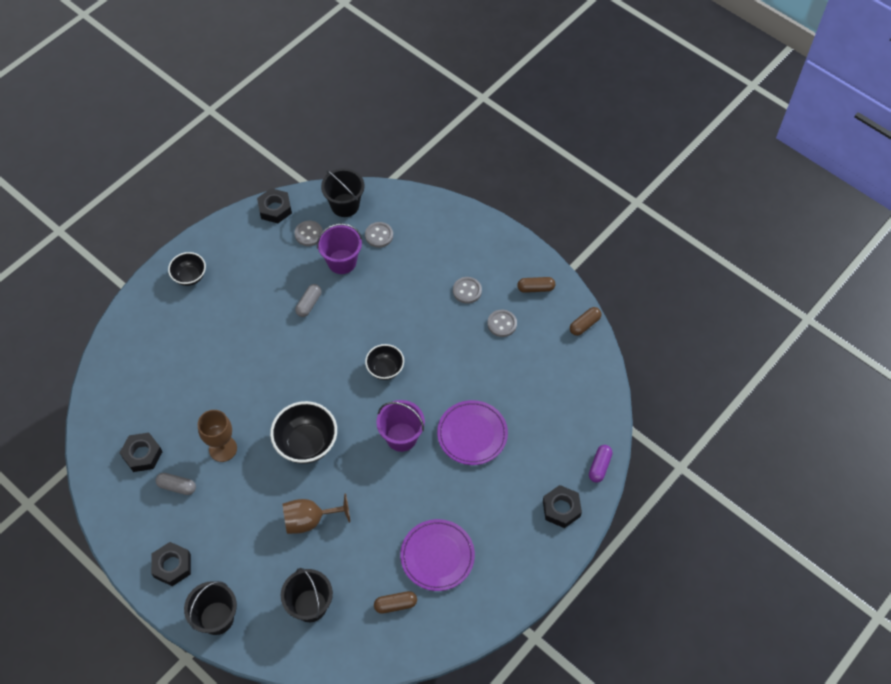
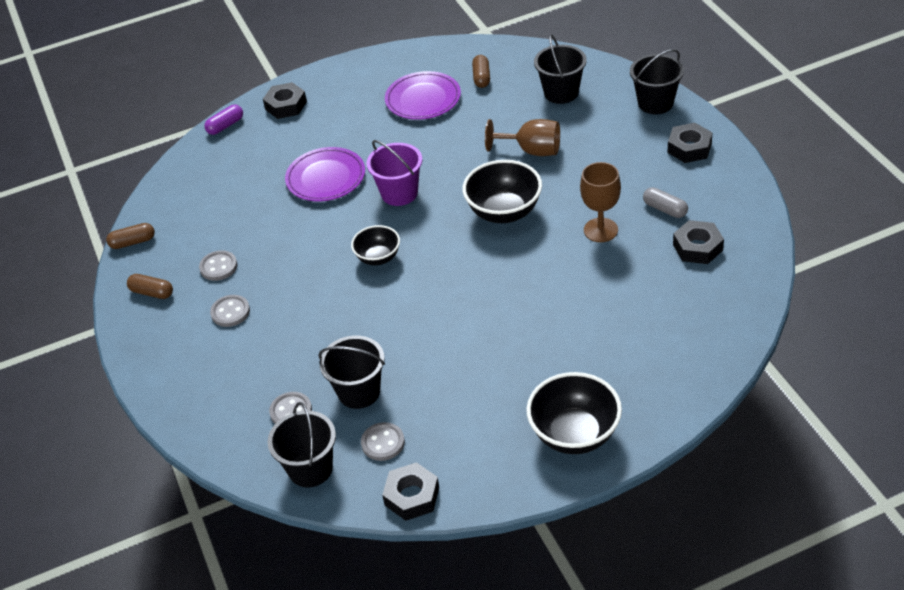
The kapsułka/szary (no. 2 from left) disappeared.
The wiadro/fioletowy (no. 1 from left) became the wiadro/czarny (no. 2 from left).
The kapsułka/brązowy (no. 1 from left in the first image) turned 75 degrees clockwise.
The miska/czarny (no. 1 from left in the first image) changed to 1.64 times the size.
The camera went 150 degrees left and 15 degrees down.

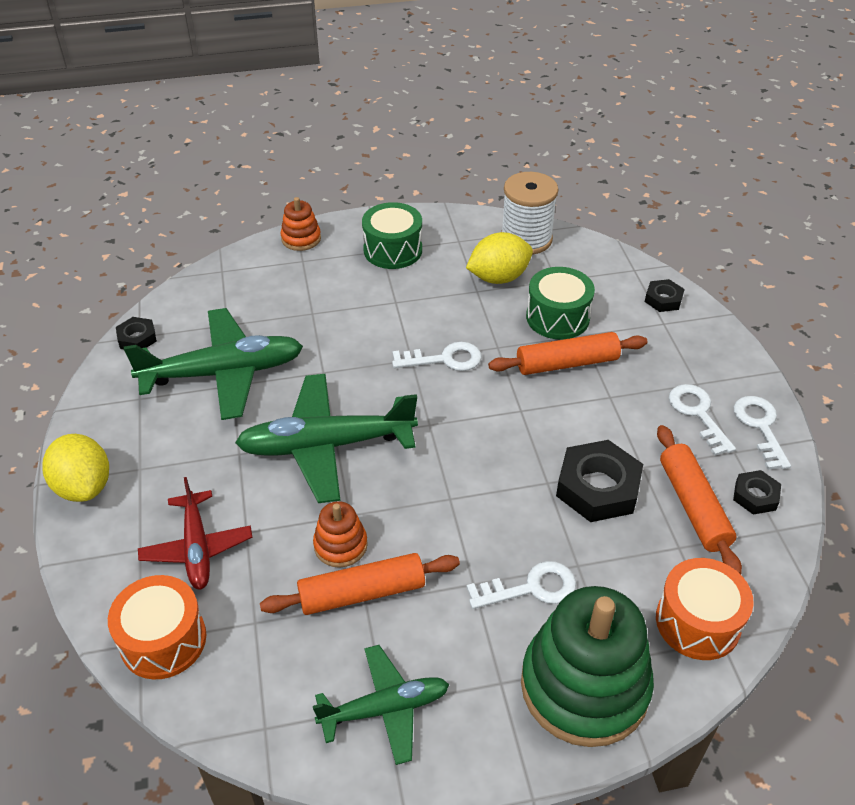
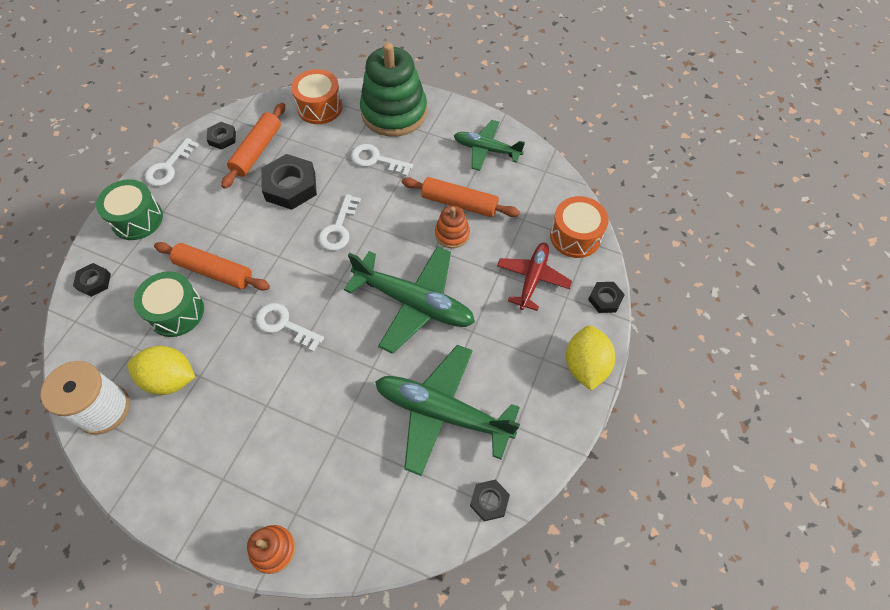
The nakrętka/czarny (no. 5 from left) appeared.
The bęben/zielony (no. 1 from left) moved.
The klucz/biały (no. 3 from left) moved.
The camera went 145 degrees left and 15 degrees up.

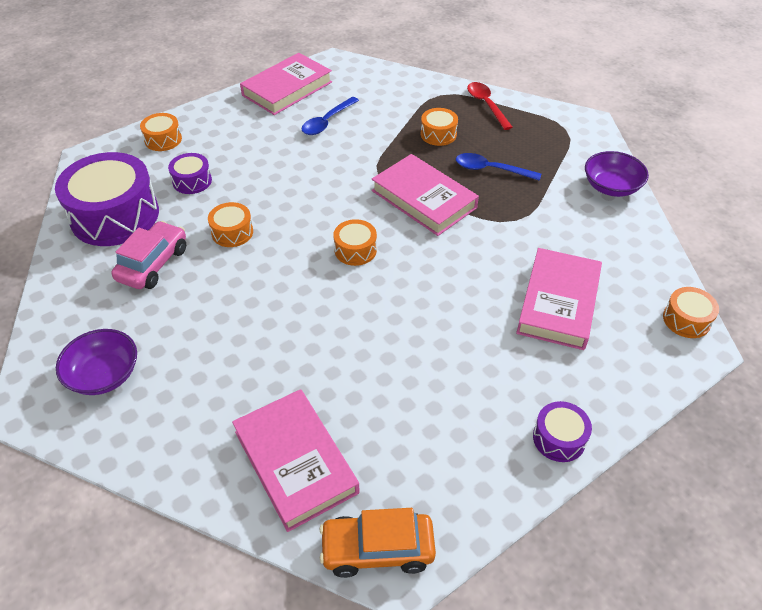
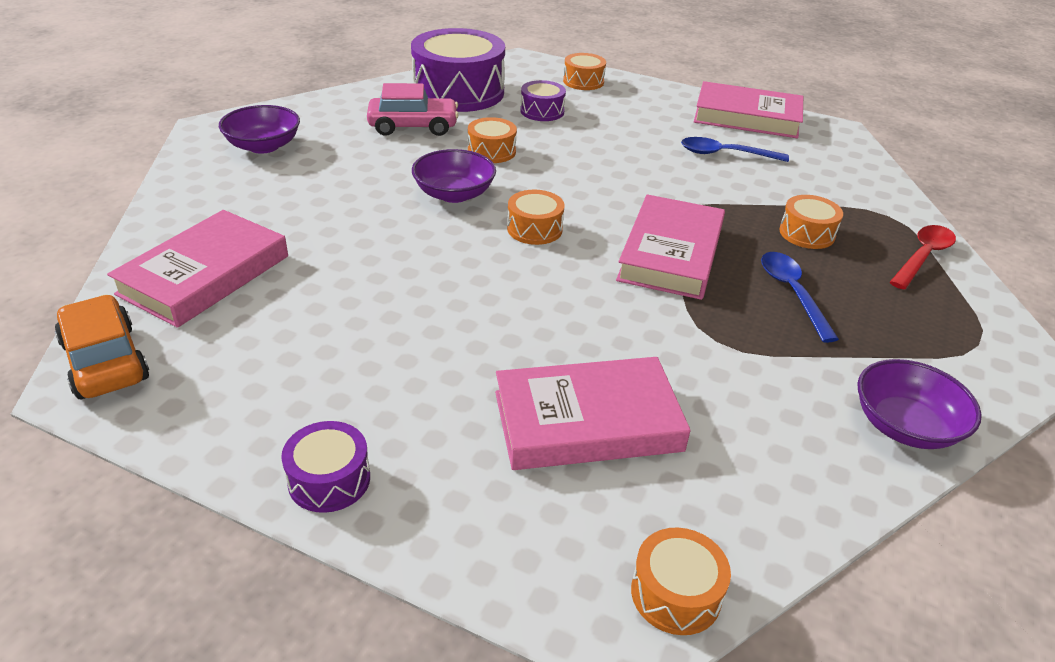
The miska/fioletowy (no. 2 from left) appeared.
The camera went 60 degrees right and 10 degrees down.

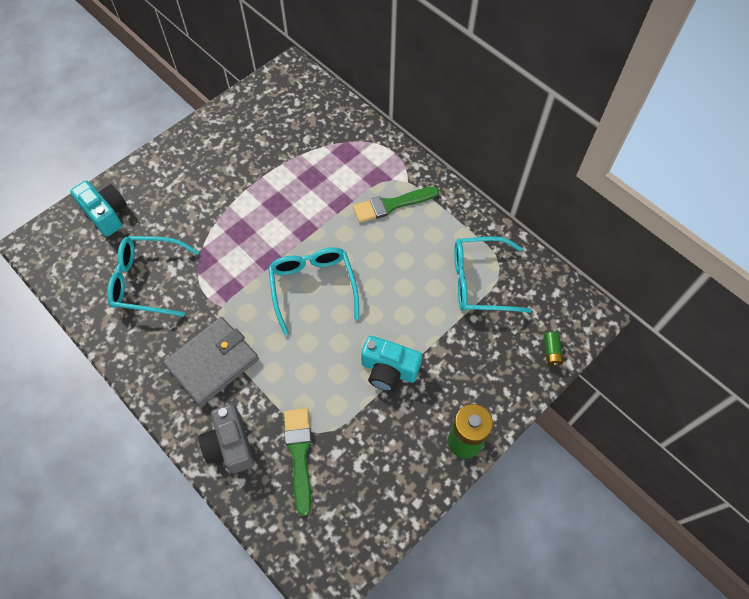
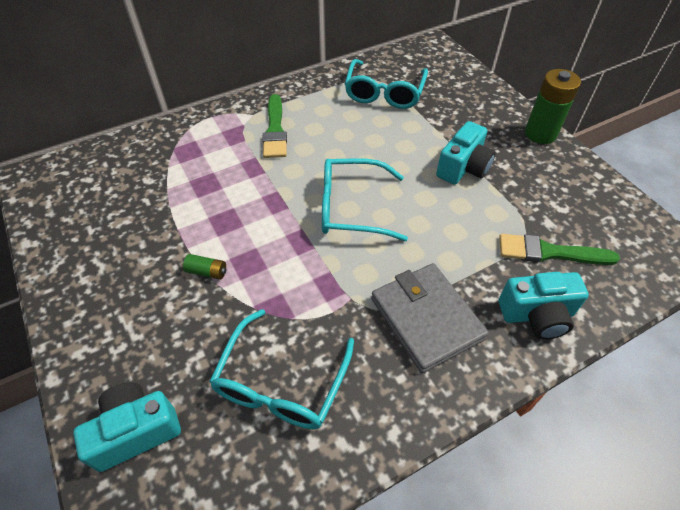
The bateria/zielony (no. 2 from left in the first image) moved.
The aparat fotograficzny/szary became the aparat fotograficzny/turkusowy (no. 3 from left).
The camera went 75 degrees left and 10 degrees down.

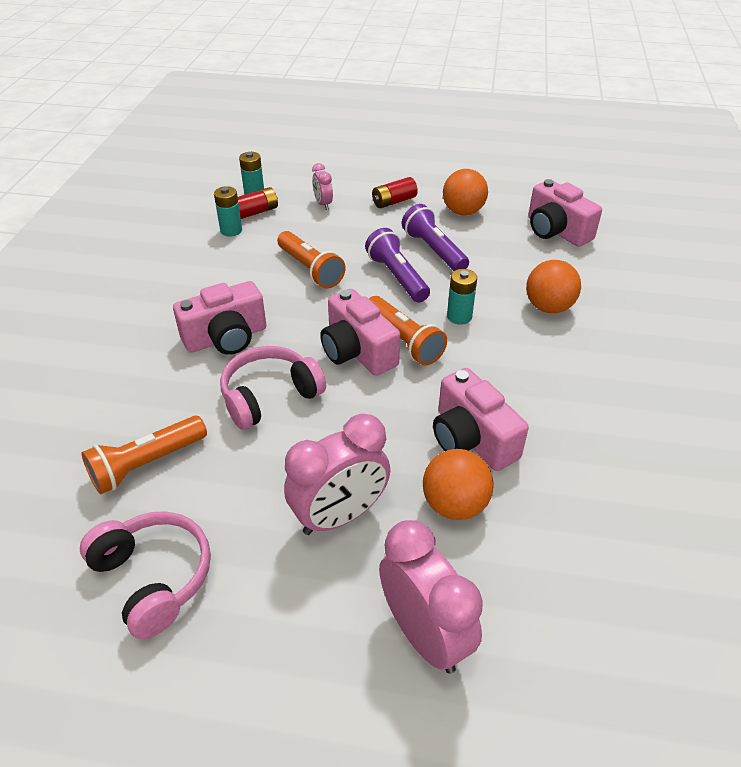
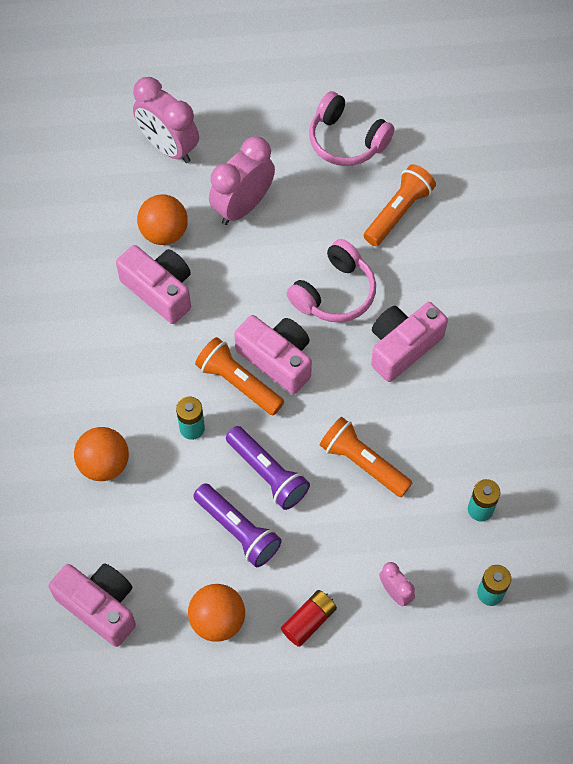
The bateria/czerwony (no. 1 from left) disappeared.
The camera went 165 degrees right and 20 degrees up.

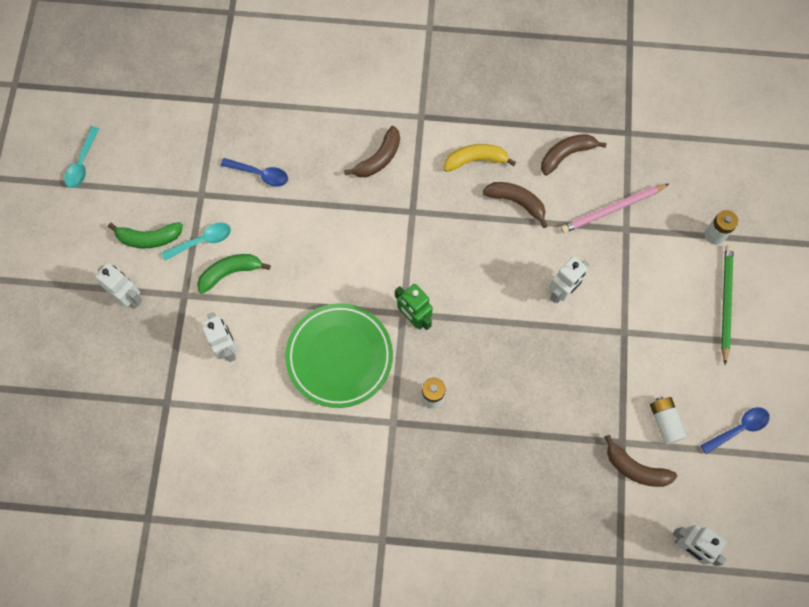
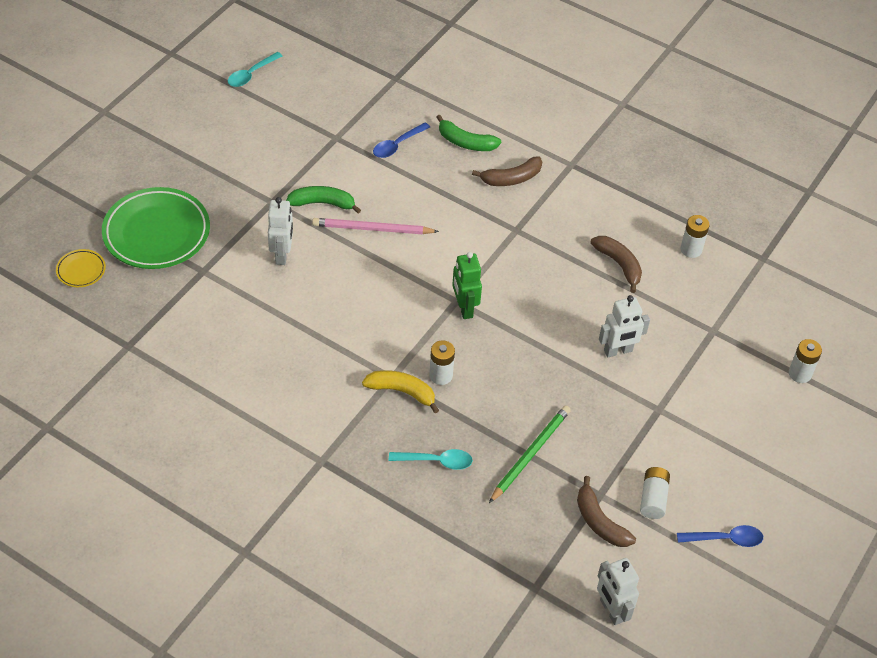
The robot/biały (no. 1 from left) disappeared.
The talerz/żółty appeared.
The banan/zielony (no. 1 from left in the first image) moved.
The łyżka/turkusowy (no. 2 from left) moved.
The talerz/zielony moved.
The banan/żółty moved.
The ołówek/różowy moved.
The ołówek/zielony moved.
The banan/brązowy (no. 3 from left) was replaced by the bateria/biały (no. 3 from left).
The łyżka/niebieski (no. 1 from left) turned 90 degrees clockwise.
The camera went 25 degrees right and 20 degrees down.

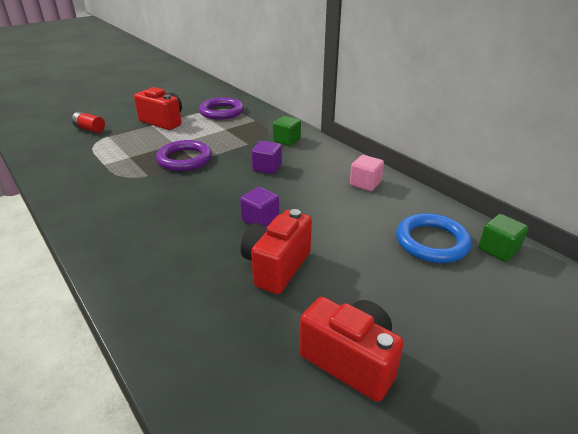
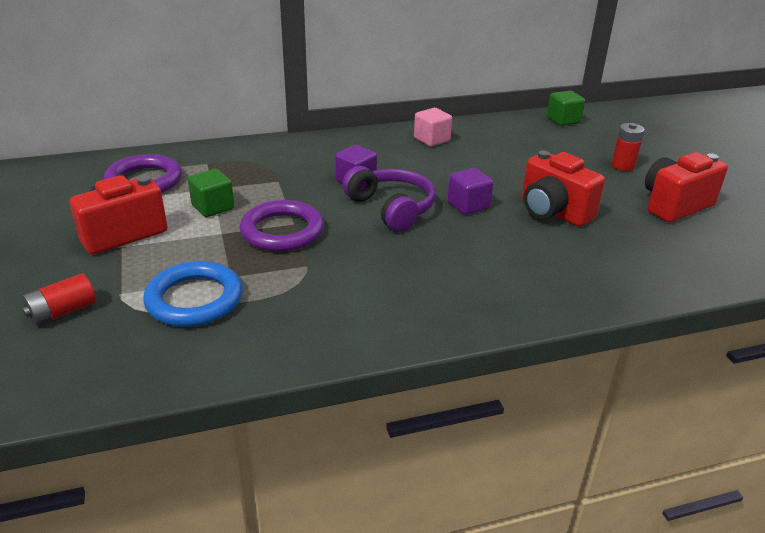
The słuchawki/fioletowy appeared.
The bateria/czerwony (no. 2 from left) appeared.
The sześcian/zielony (no. 1 from left) moved.
The pierścień/niebieski moved.
The camera went 70 degrees left and 0 degrees up.

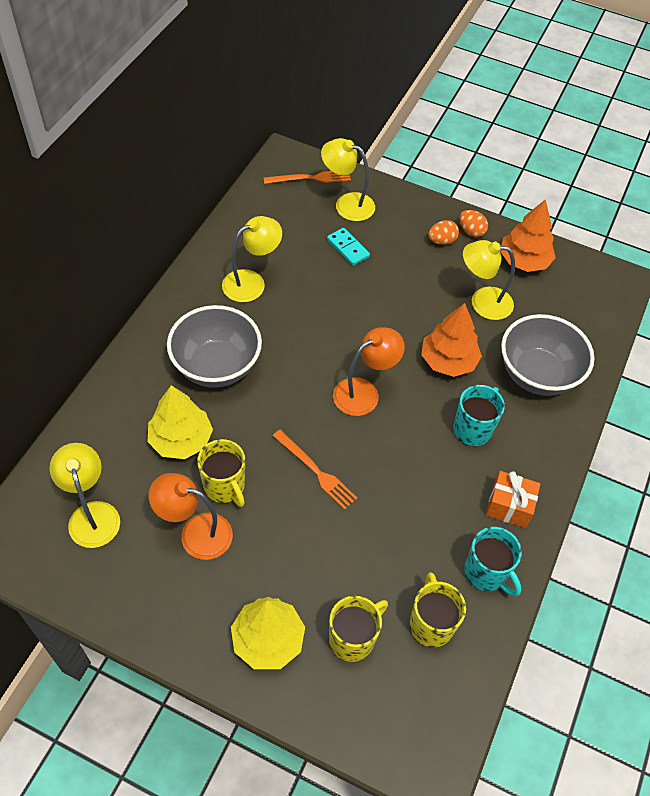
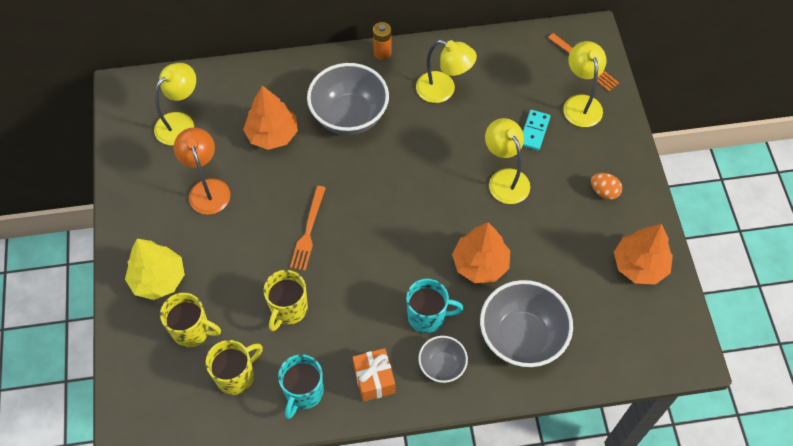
The lampka/pomarańczowy (no. 2 from left) disappeared.
The jajko/pomarańczowy (no. 2 from left) disappeared.
The bateria/pomarańczowy appeared.
The miska/szary (no. 2 from left) appeared.
The kubek/żółty (no. 1 from left in the first image) moved.
The lampka/żółty (no. 4 from left in the first image) moved.
The drzewko/żółty (no. 1 from left) became the drzewko/pomarańczowy (no. 1 from left).
The camera went 60 degrees right and 5 degrees up.

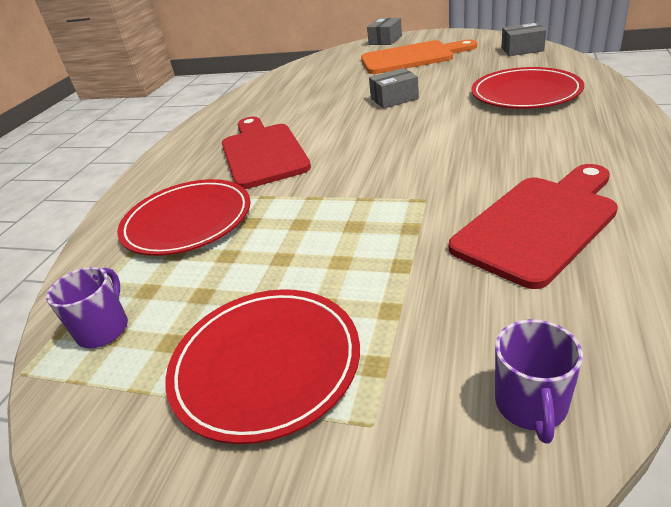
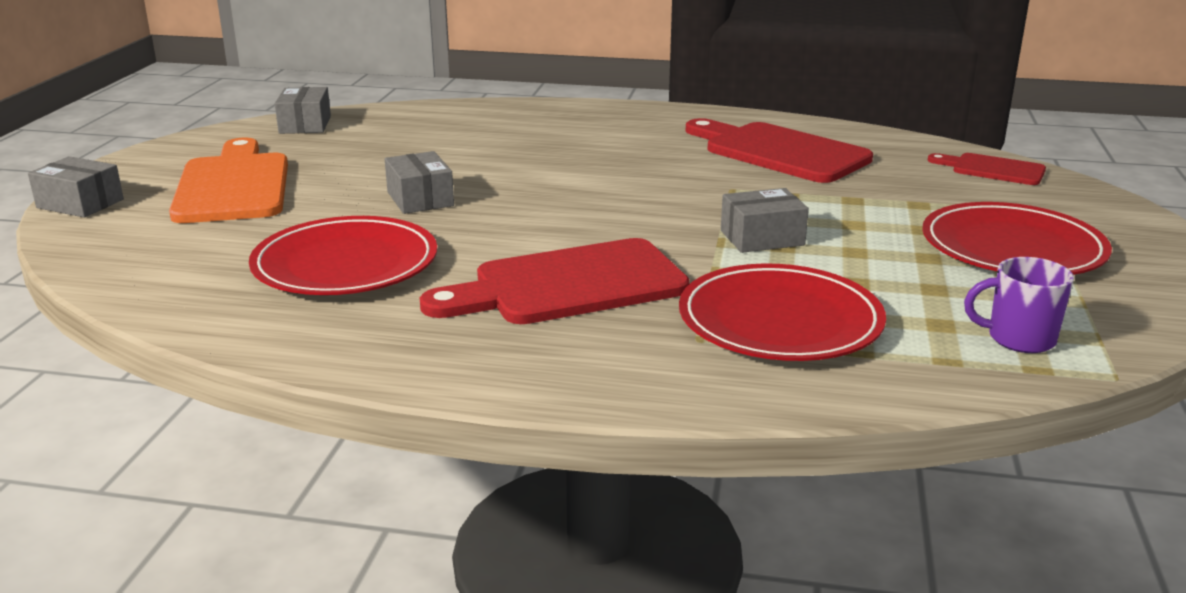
The pudełko/szary (no. 4 from left) appeared.
The talerz/czerwony (no. 3 from left in the first image) moved.
The kubek/fioletowy (no. 2 from left) was replaced by the deska do krojenia/czerwony (no. 3 from left).
The camera went 100 degrees left and 10 degrees down.

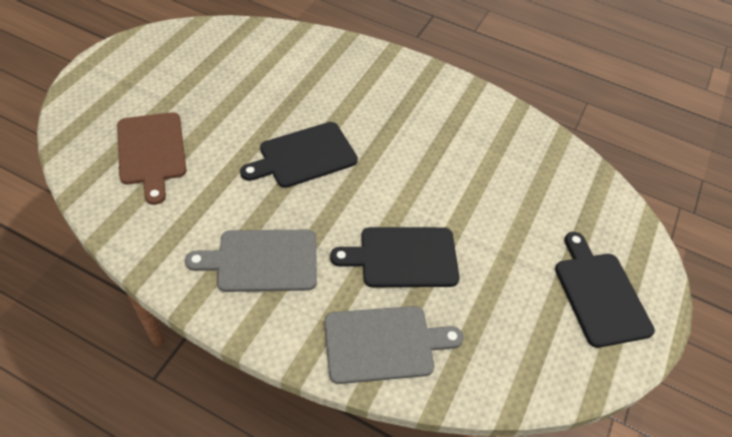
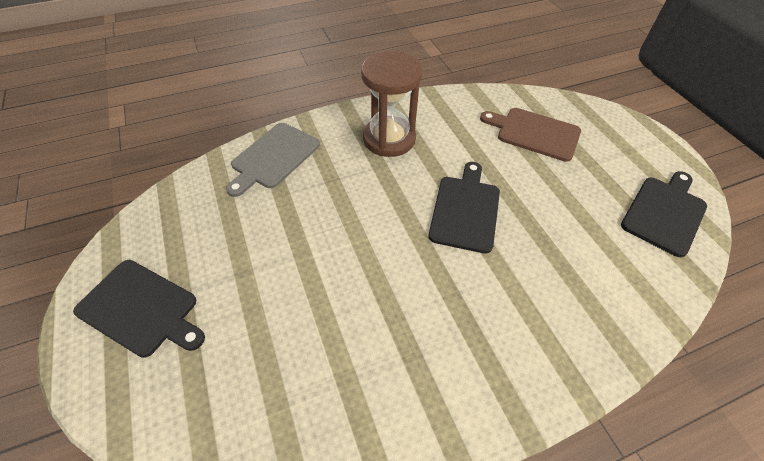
The deska do krojenia/czarny (no. 2 from left in the first image) moved.
The deska do krojenia/szary (no. 1 from left) was replaced by the klepsydra/brązowy.
The camera went 135 degrees right and 0 degrees up.

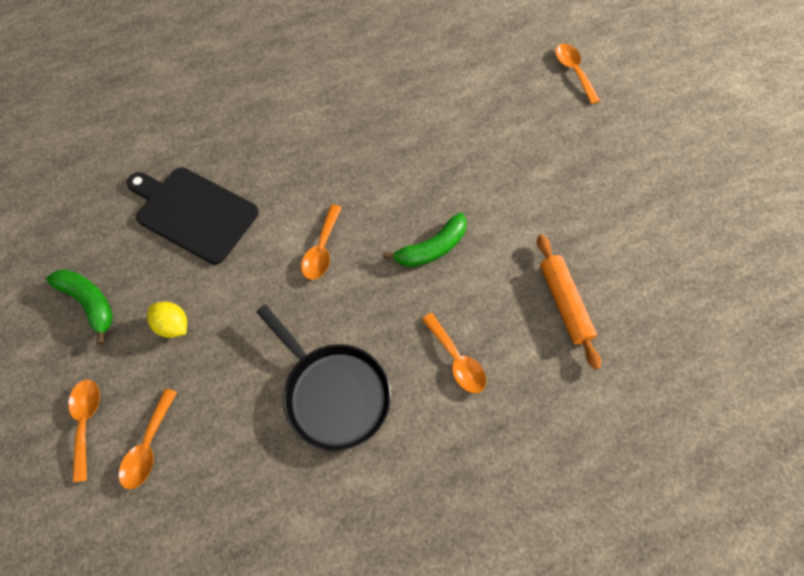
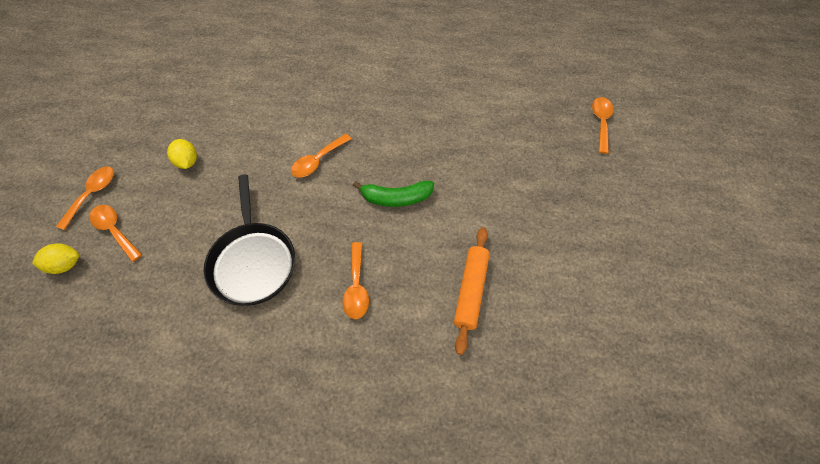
The banan/zielony (no. 1 from left) disappeared.
The deska do krojenia/czarny disappeared.
The cytryna/żółty (no. 1 from left) appeared.
The łyżka/pomarańczowy (no. 2 from left) turned 90 degrees clockwise.
The camera went 30 degrees right and 5 degrees down.

